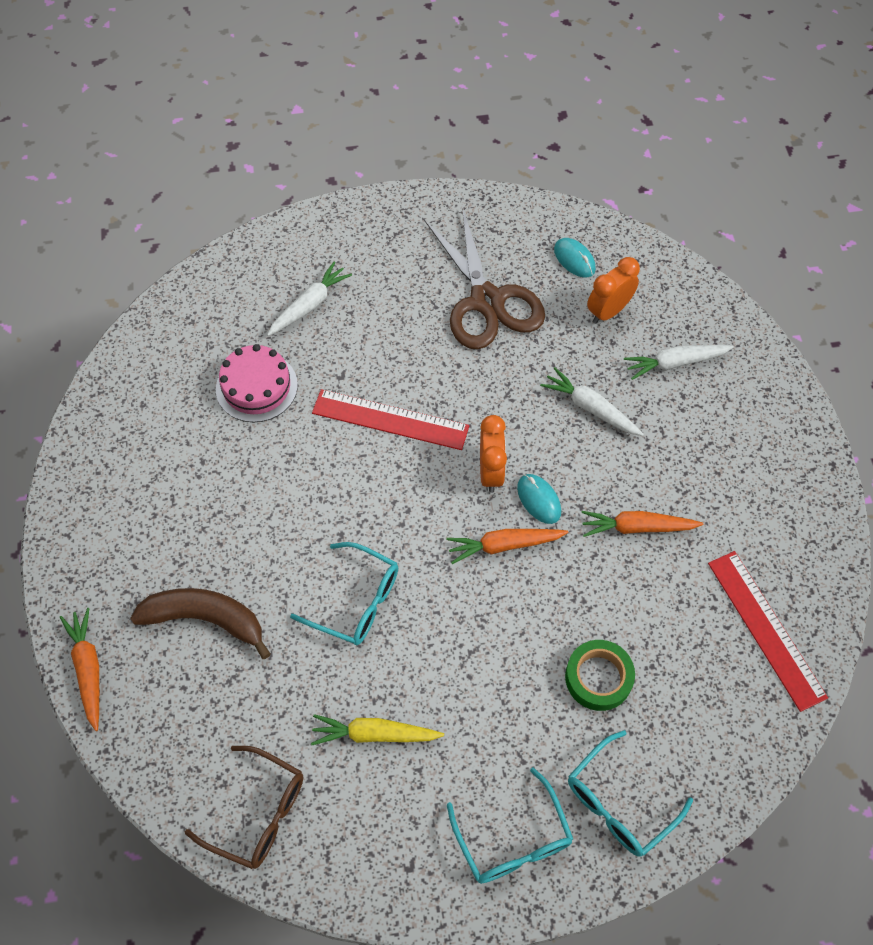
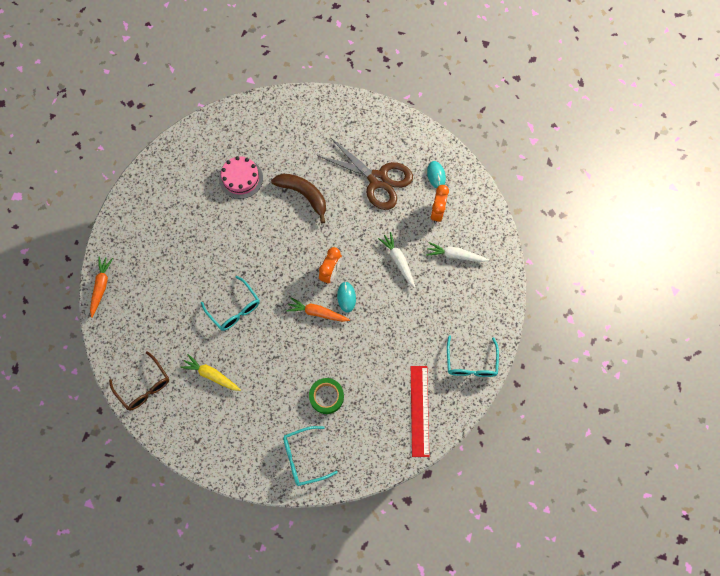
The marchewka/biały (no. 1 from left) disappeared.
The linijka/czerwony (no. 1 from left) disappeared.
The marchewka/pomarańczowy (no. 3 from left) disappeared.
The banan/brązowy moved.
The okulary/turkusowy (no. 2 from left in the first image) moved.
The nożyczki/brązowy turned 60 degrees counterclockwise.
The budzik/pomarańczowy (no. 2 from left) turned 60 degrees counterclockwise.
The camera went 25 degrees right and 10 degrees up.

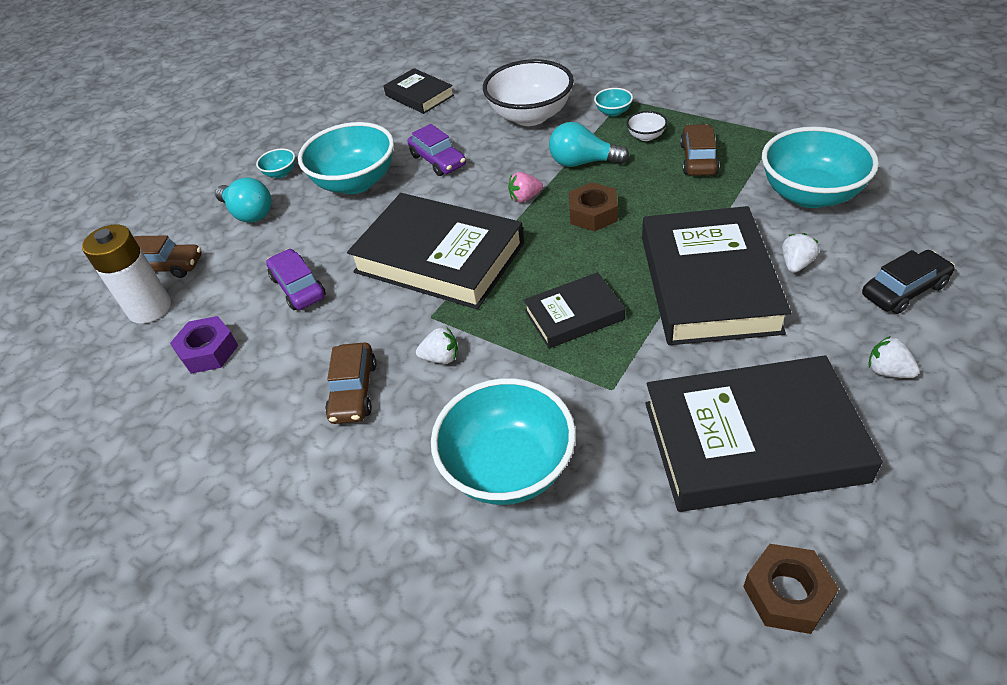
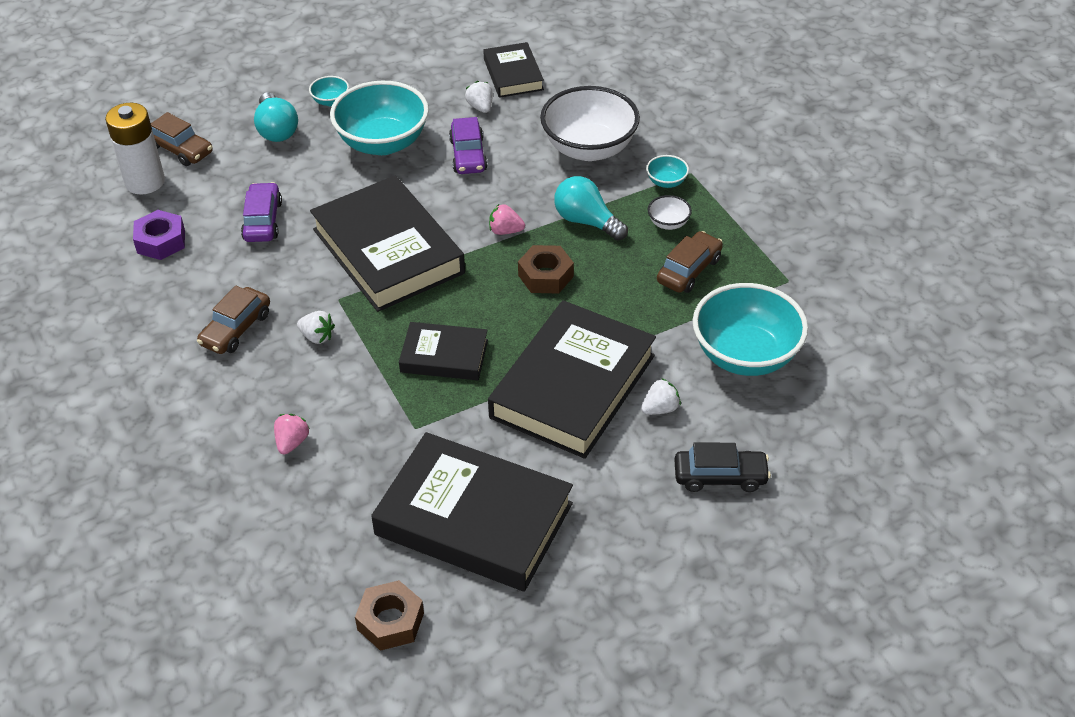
The truskawka/biały (no. 3 from left in the first image) moved.
The miska/turkusowy (no. 3 from left) was replaced by the truskawka/różowy (no. 1 from left).
The camera went 25 degrees right and 0 degrees up.

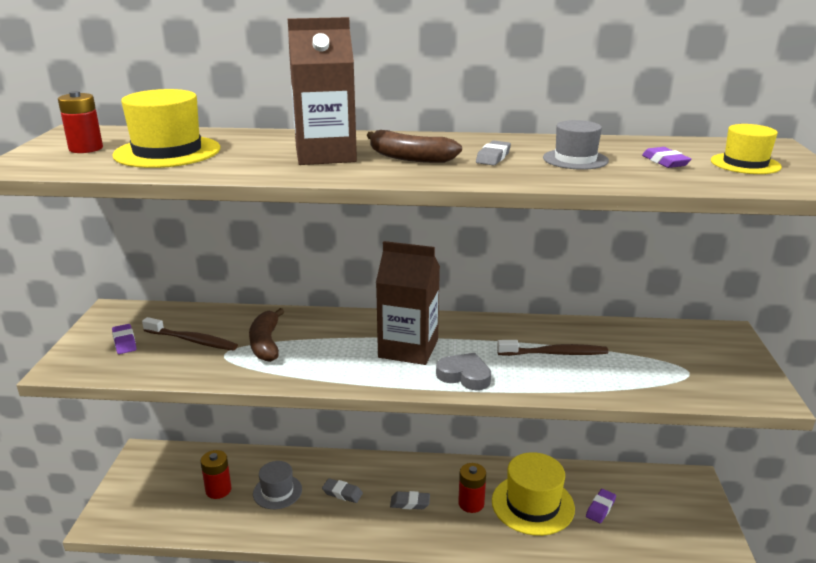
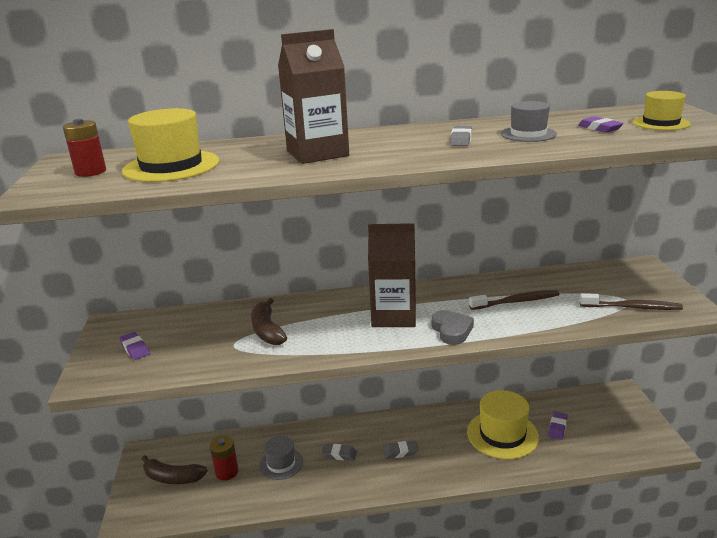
The bateria/czerwony (no. 3 from left) disappeared.
The szczoteczka do zębów/brązowy (no. 1 from left in the first image) moved.
The banan/brązowy (no. 2 from left in the first image) moved.
The serce/szary turned 60 degrees clockwise.
The camera went 10 degrees left and 0 degrees up.

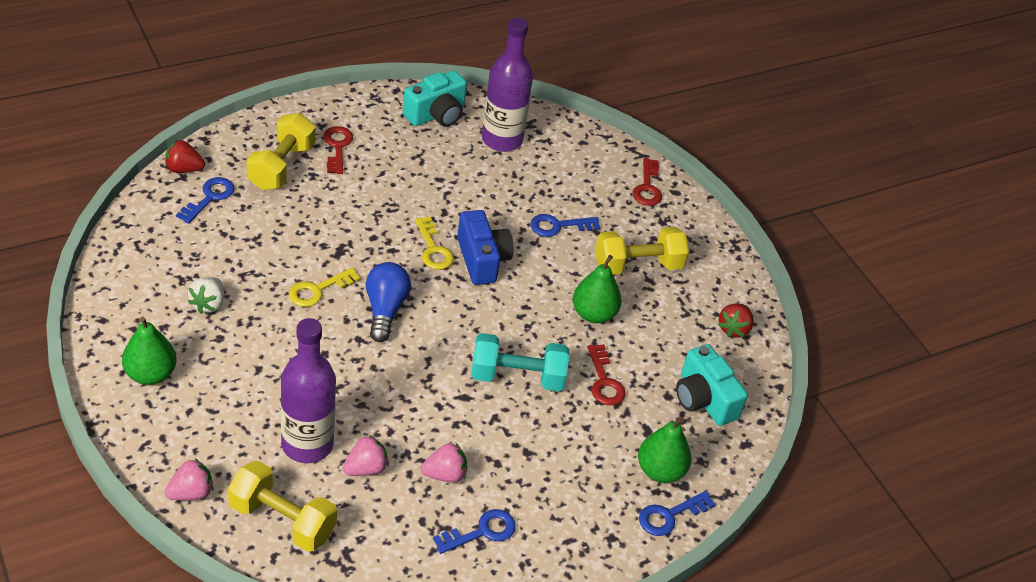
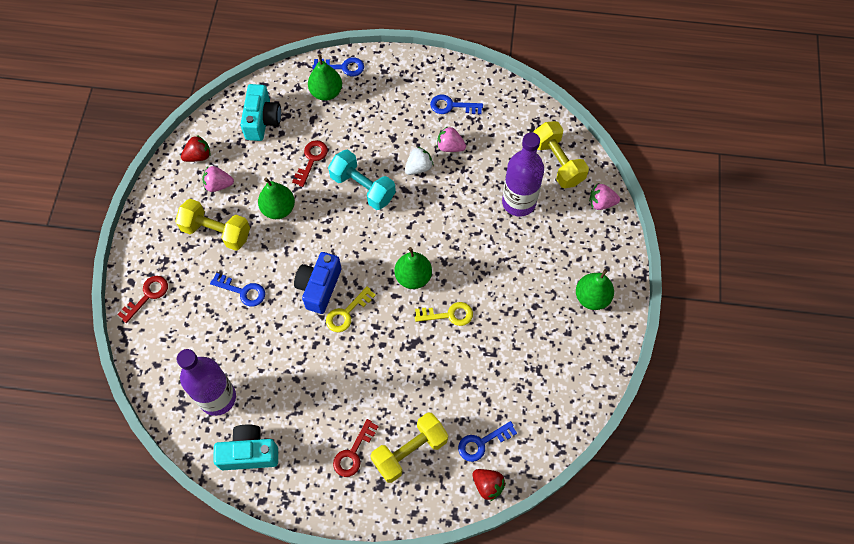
The truskawka/biały moved.
The truskawka/różowy (no. 2 from left in the first image) moved.
The żarówka/niebieski was replaced by the gruszka/zielony (no. 3 from left).
The klucz/żółty (no. 2 from left in the first image) turned 150 degrees counterclockwise.
The camera went 140 degrees left and 20 degrees up.

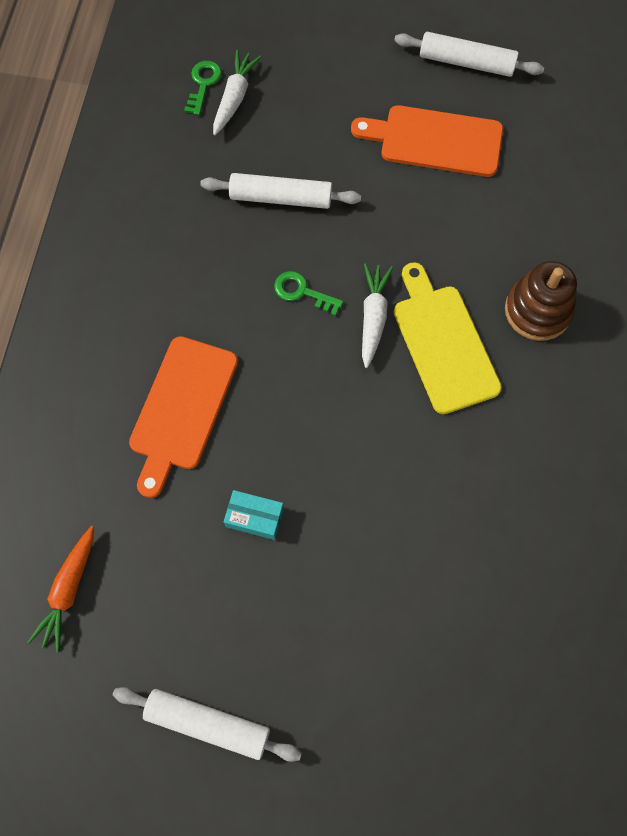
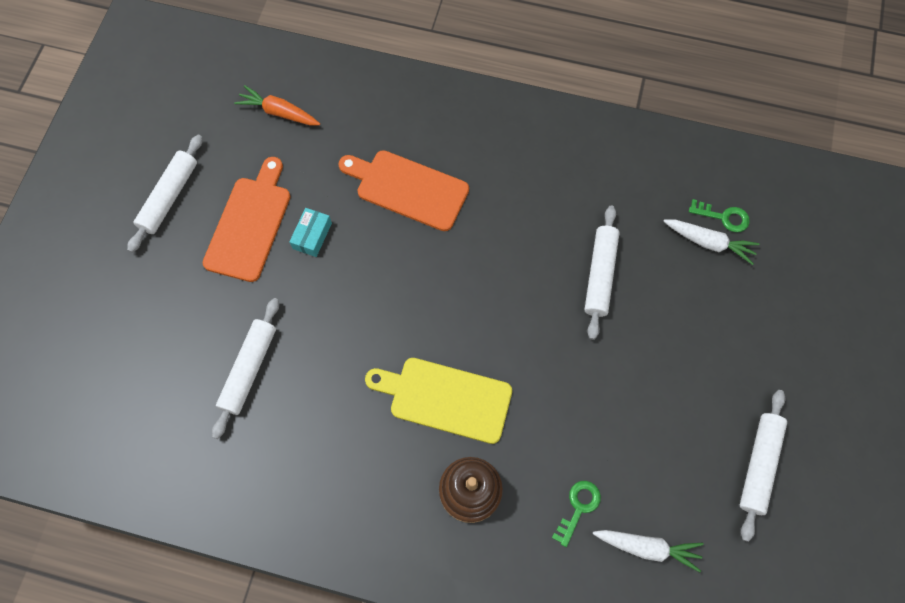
The wałek do ciasta/biały (no. 2 from left) appeared.
The klucz/zielony (no. 2 from left in the first image) moved.
The deska do krojenia/pomarańczowy (no. 2 from left in the first image) moved.
The marchewka/biały (no. 2 from left in the first image) moved.
The deska do krojenia/żółty turned 150 degrees counterclockwise.
The camera went 95 degrees right and 0 degrees up.

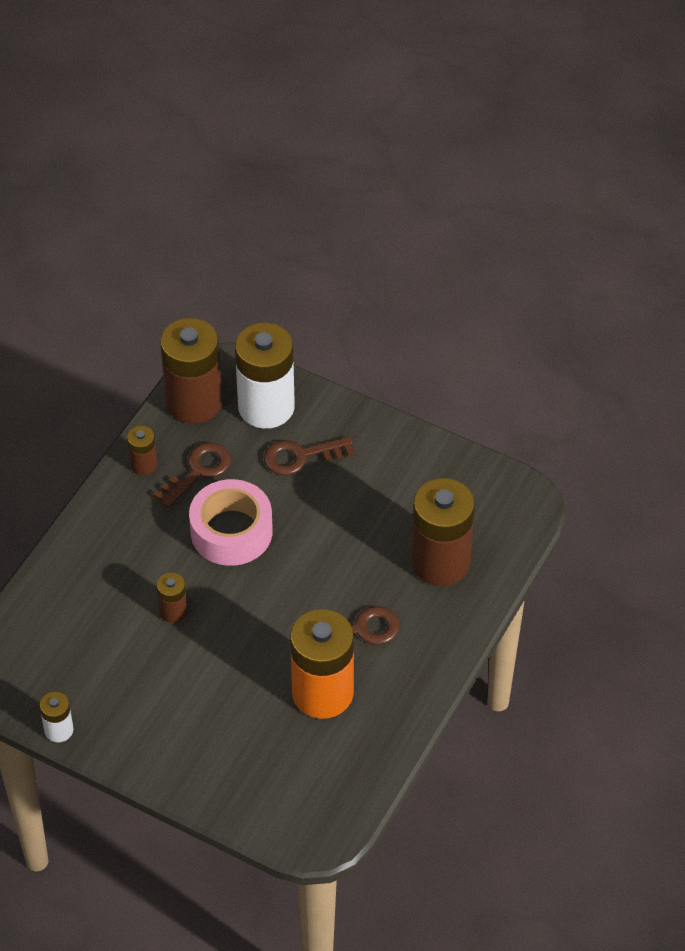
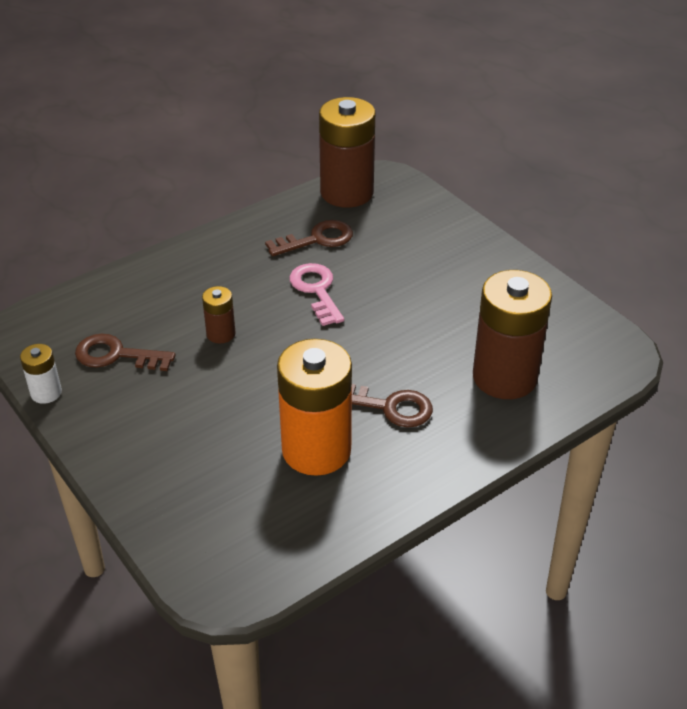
The bateria/brązowy (no. 1 from left) disappeared.
The bateria/biały (no. 2 from left) disappeared.
The klucz/brązowy (no. 2 from left in the first image) moved.
The taśma klejąca/różowy was replaced by the klucz/różowy.
The camera went 25 degrees right and 10 degrees down.

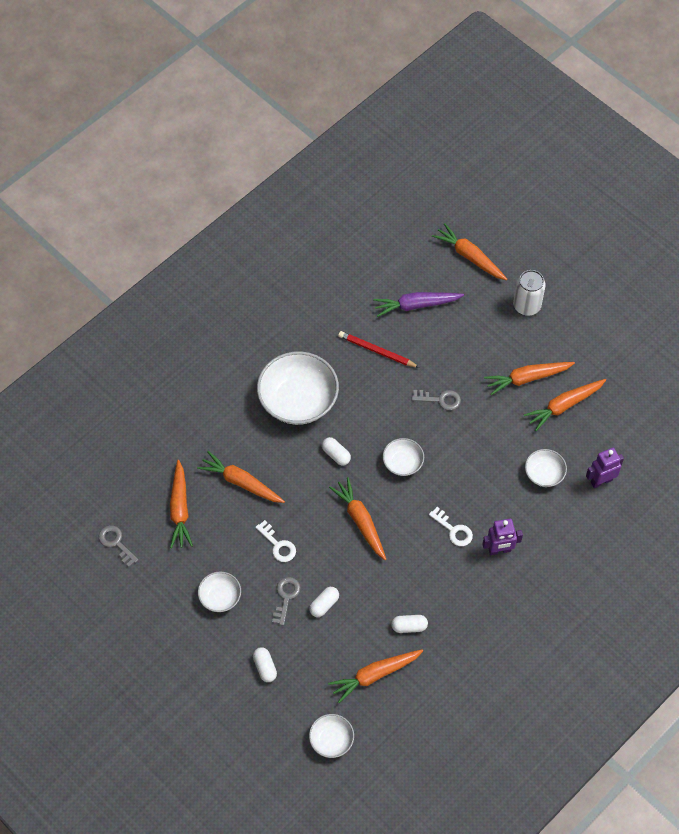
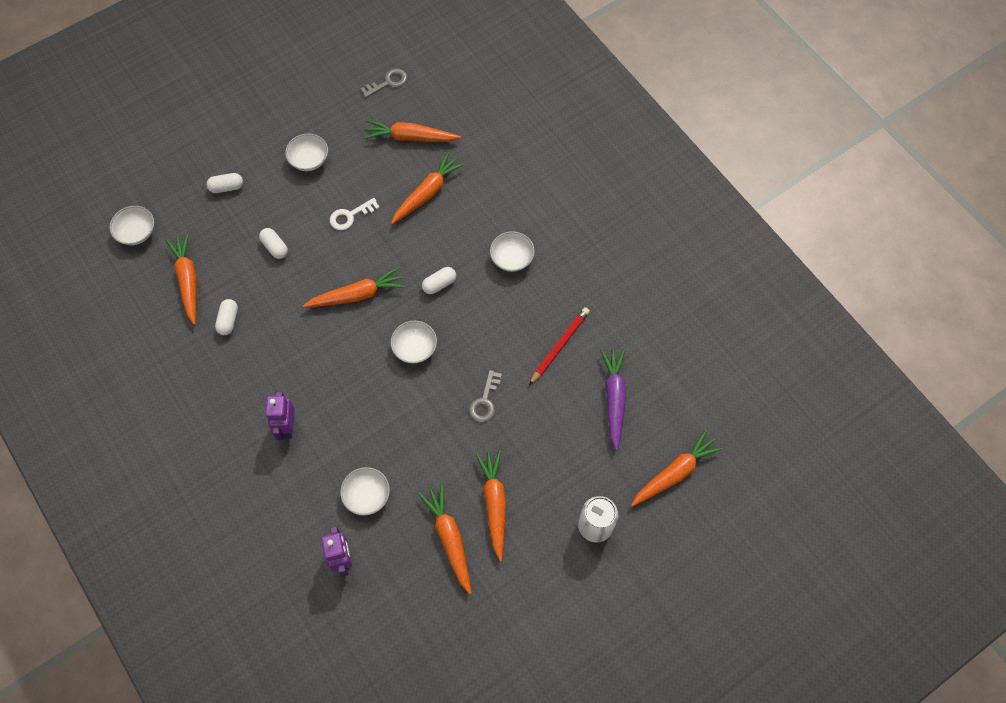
The klucz/szary (no. 2 from left) disappeared.
The klucz/biały (no. 2 from left) disappeared.
The miska/biały (no. 2 from left in the first image) changed to 0.50 times the size.
The camera went 100 degrees right and 5 degrees up.

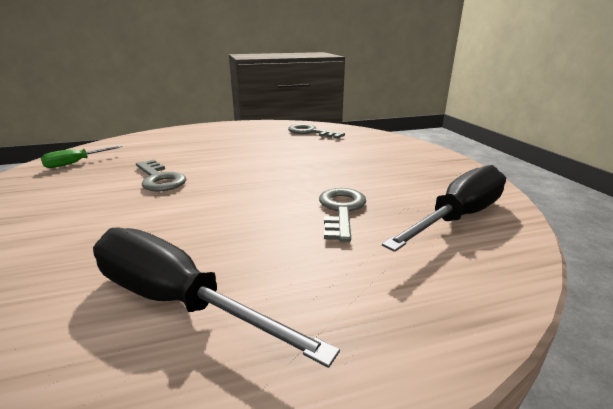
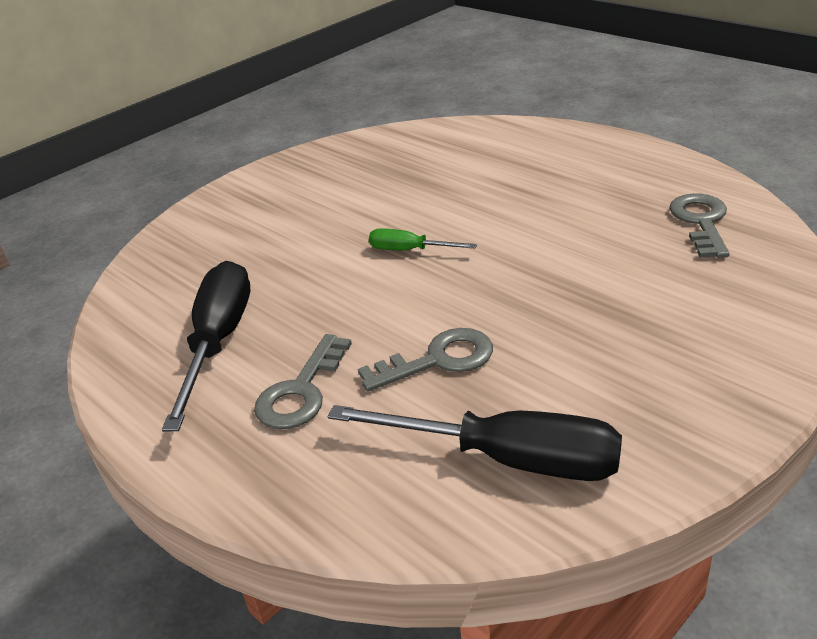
The śrubokręt/zielony moved.
The klucz/szary (no. 1 from left) moved.
The camera went 65 degrees right and 10 degrees up.

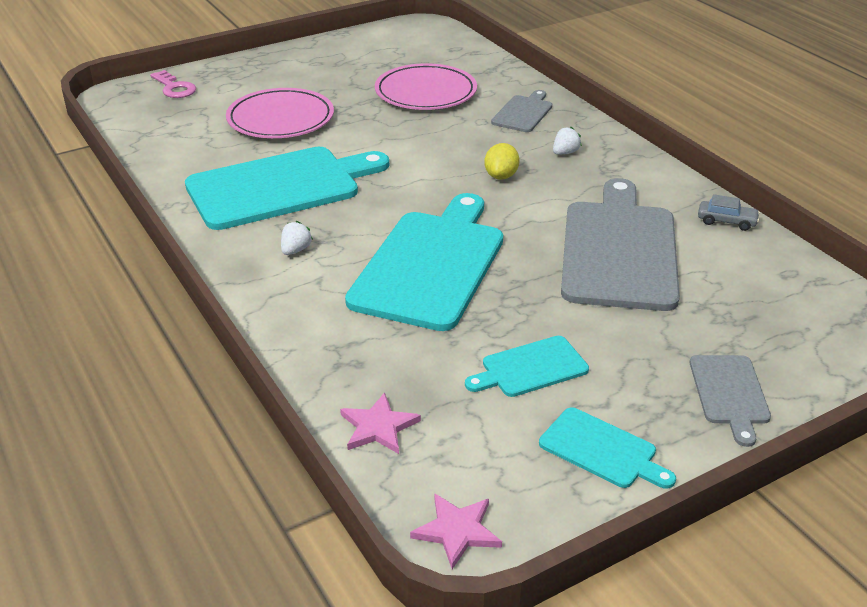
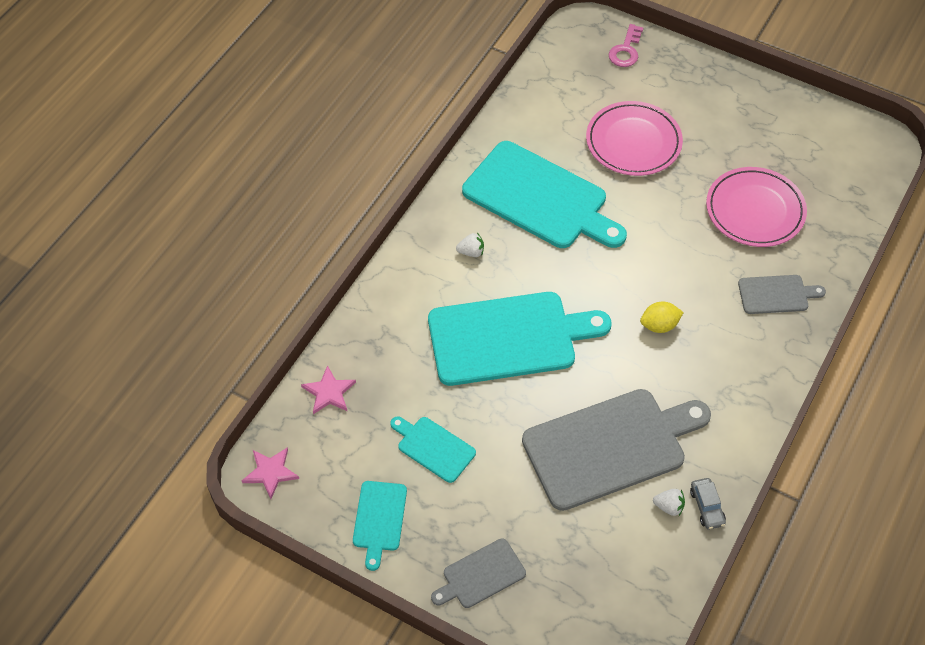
The truskawka/biały (no. 2 from left) moved.
The camera went 60 degrees right and 20 degrees up.

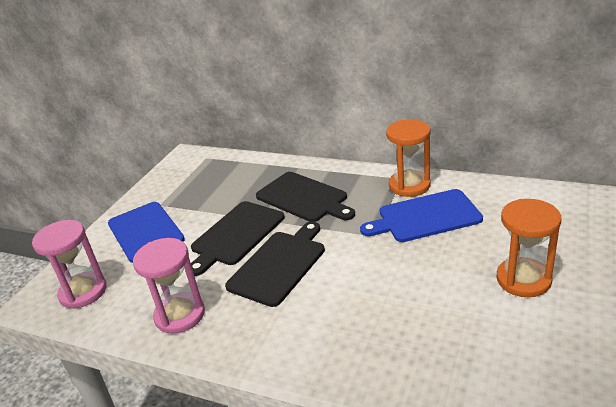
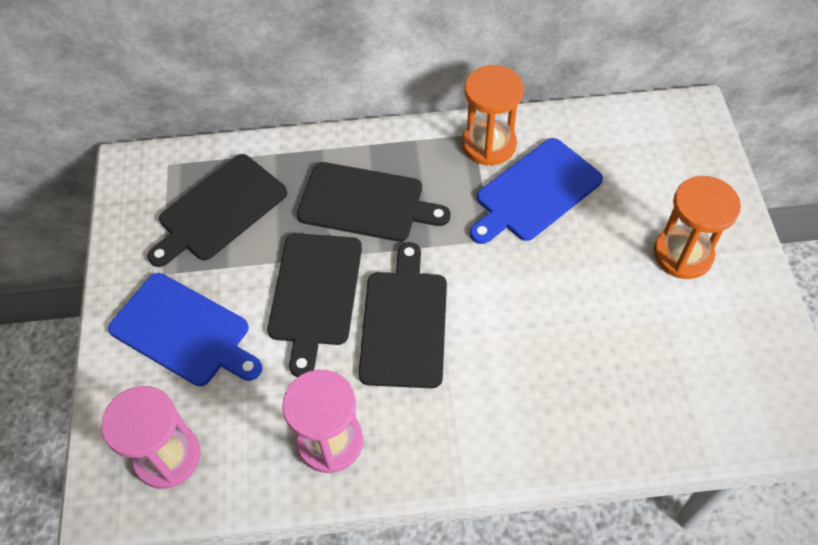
The deska do krojenia/czarny (no. 1 from left) appeared.
The camera went 30 degrees left and 25 degrees up.

